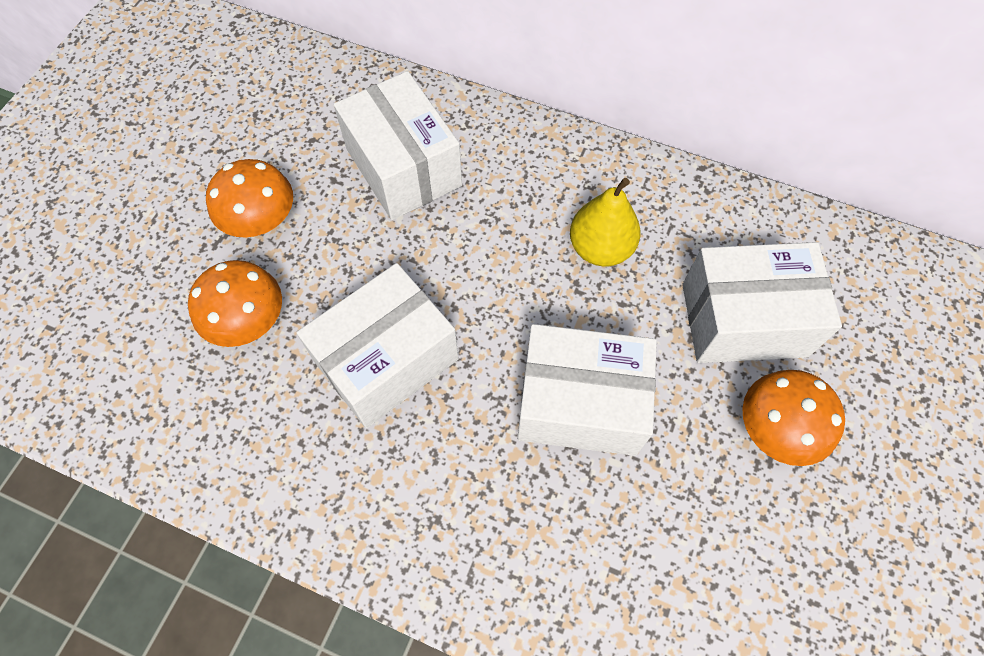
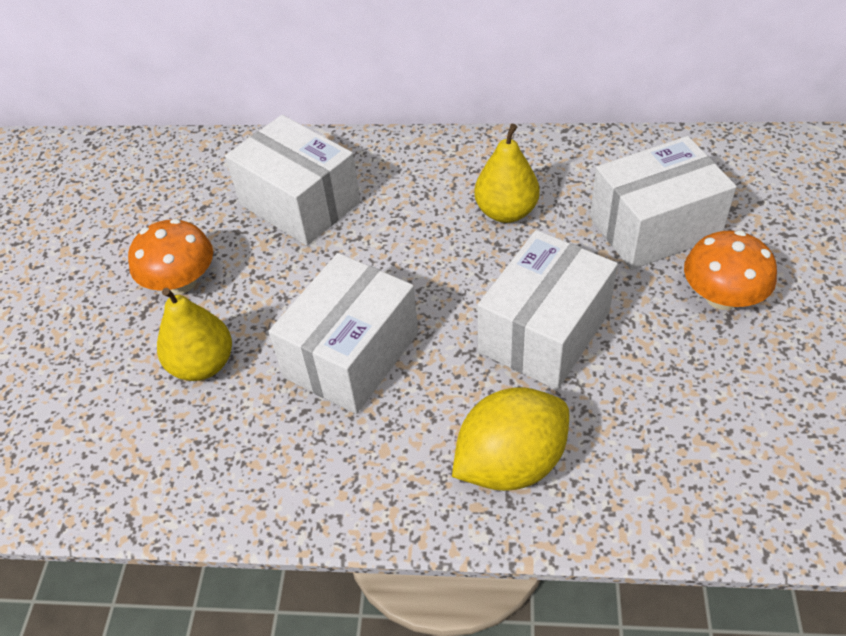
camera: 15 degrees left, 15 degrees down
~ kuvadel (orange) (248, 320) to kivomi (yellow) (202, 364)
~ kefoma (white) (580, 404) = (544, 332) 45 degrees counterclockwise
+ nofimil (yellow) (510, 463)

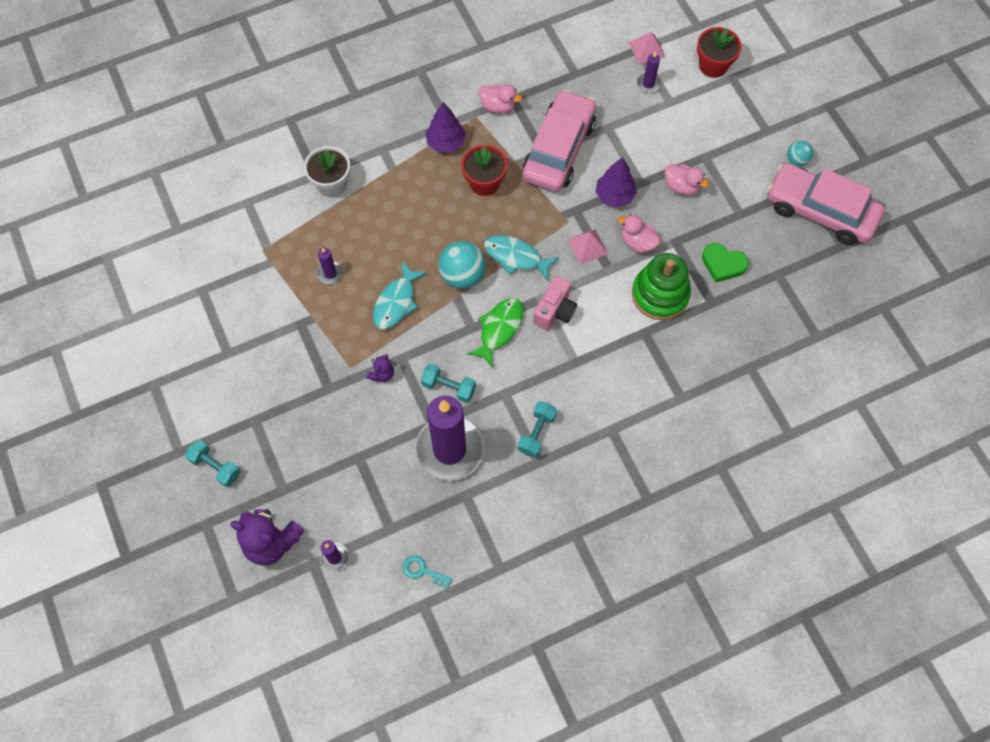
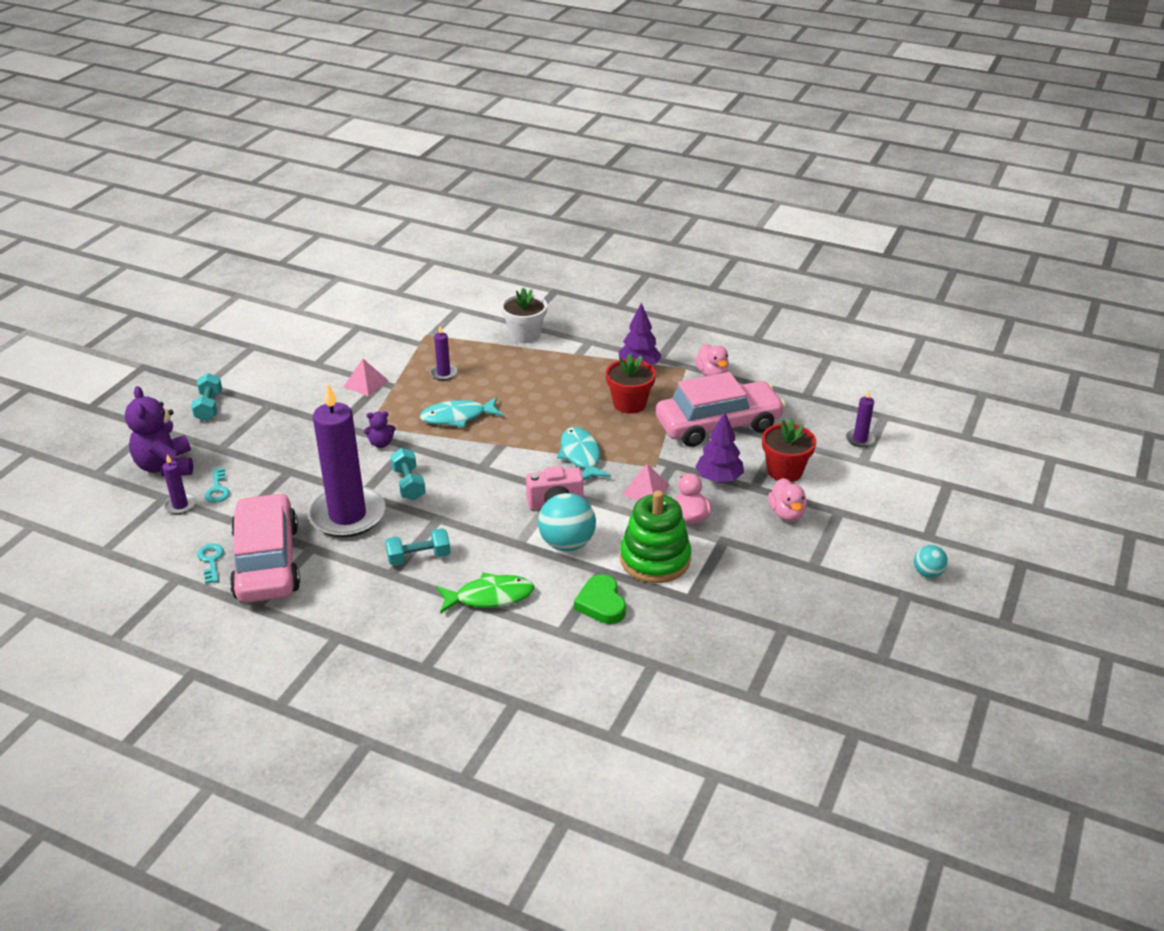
camera: 50 degrees right, 30 degrees down
~ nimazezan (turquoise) (462, 275) to (567, 543)
~ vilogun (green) (499, 329) to (490, 597)
~ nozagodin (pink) (647, 49) to (366, 383)
~ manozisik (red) (713, 66) to (785, 471)
~ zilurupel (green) (723, 264) to (601, 603)
~ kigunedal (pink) (820, 211) to (267, 562)
+ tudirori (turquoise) (217, 489)

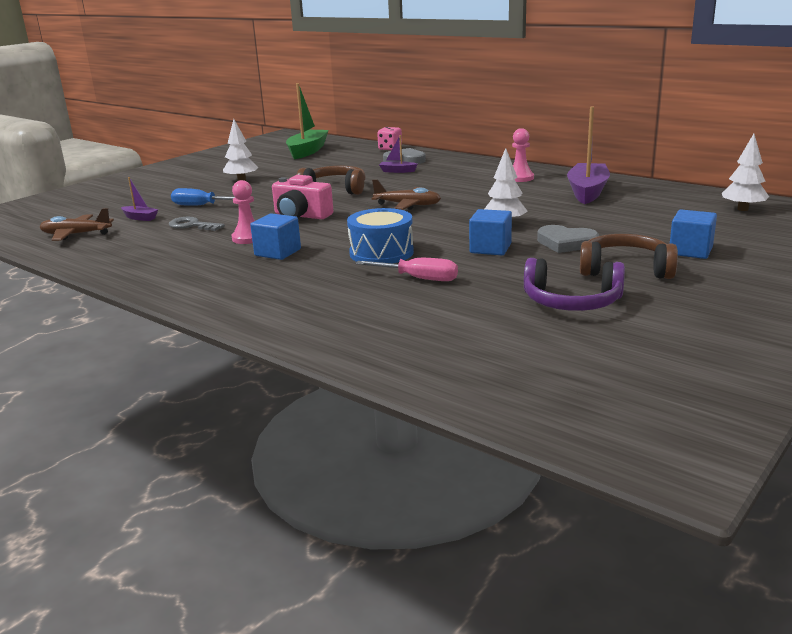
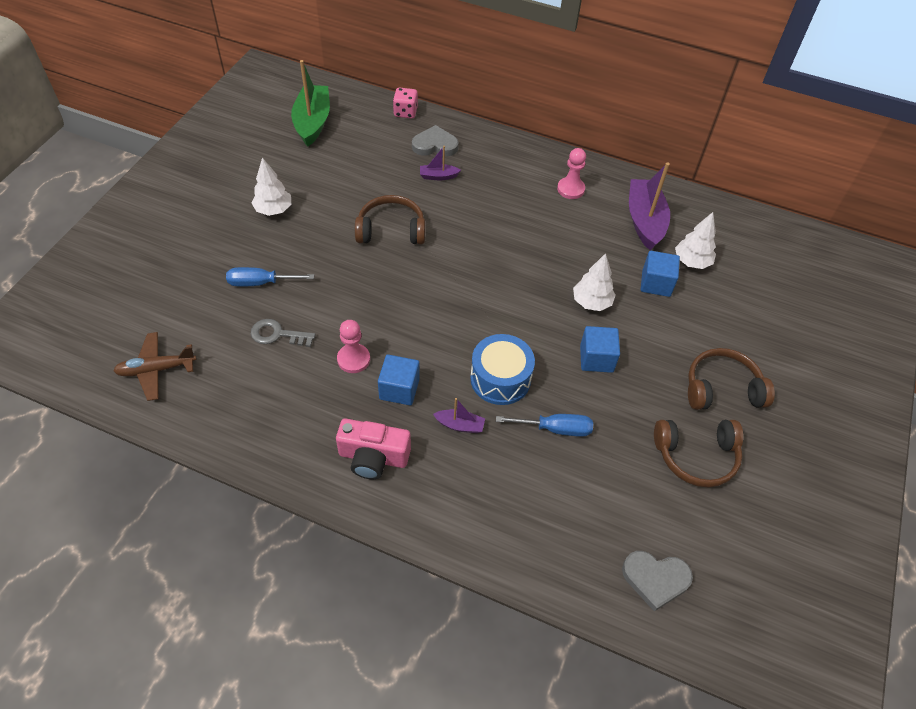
camera: 20 degrees left, 30 degrees up
~ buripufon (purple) (140, 218) to (460, 425)
~ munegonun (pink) (301, 216) to (373, 457)
~ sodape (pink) (418, 279) to sodape (blue) (555, 429)
- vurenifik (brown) (407, 205)
~ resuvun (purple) (571, 302) to resuvun (brown) (696, 456)
~ zilurupel (grey) (566, 243) to (655, 579)
~ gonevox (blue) (690, 251) to (656, 283)
~ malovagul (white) (742, 209) to (691, 262)

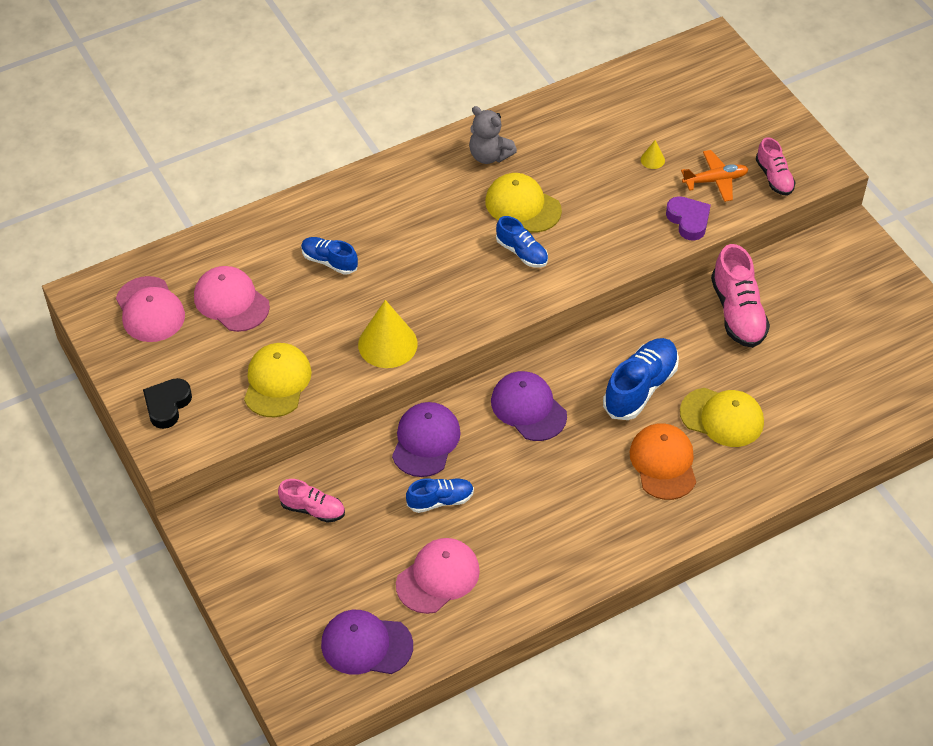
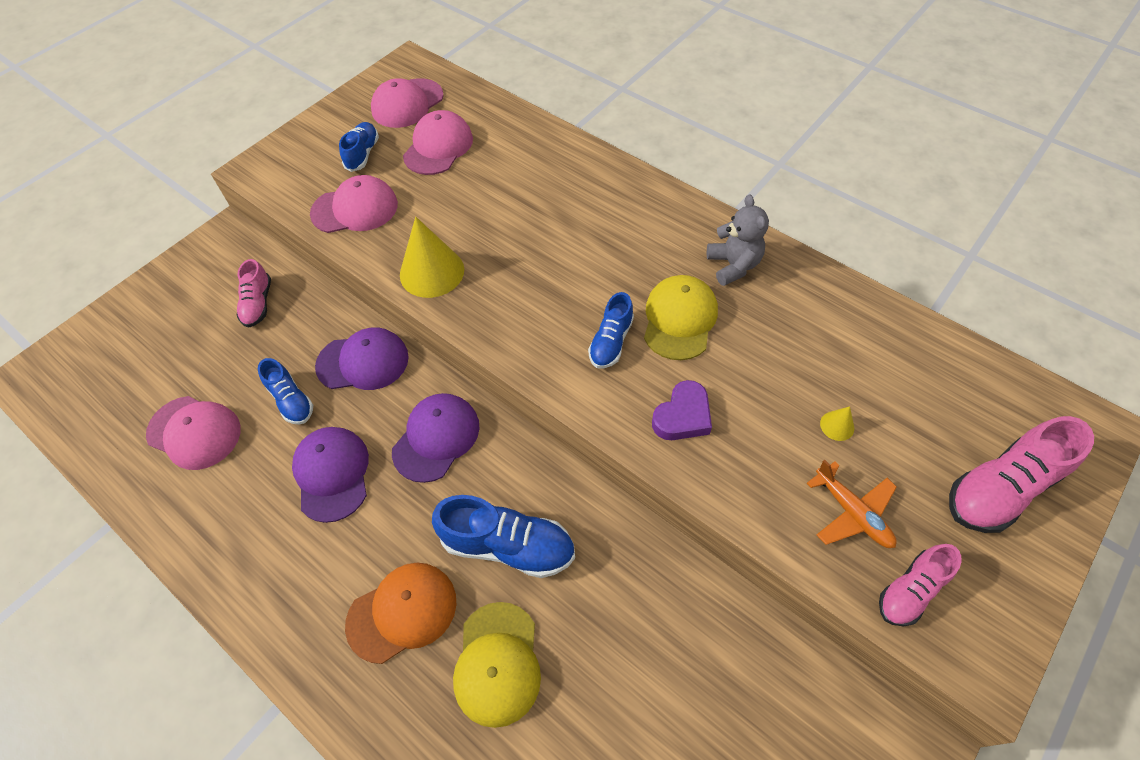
camera: 70 degrees right, 5 degrees up
- zilurupel (black) (167, 405)
~ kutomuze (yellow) (277, 382) to kutomuze (pink) (355, 209)
~ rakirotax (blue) (329, 261) to (362, 154)
~ kutomuze (purple) (366, 645) to (332, 474)
~ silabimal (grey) (489, 155) = (733, 265) 150 degrees clockwise
~ zilurupel (purple) (688, 220) to (682, 416)
~ rakirotax (pink) (737, 312) to (1000, 488)

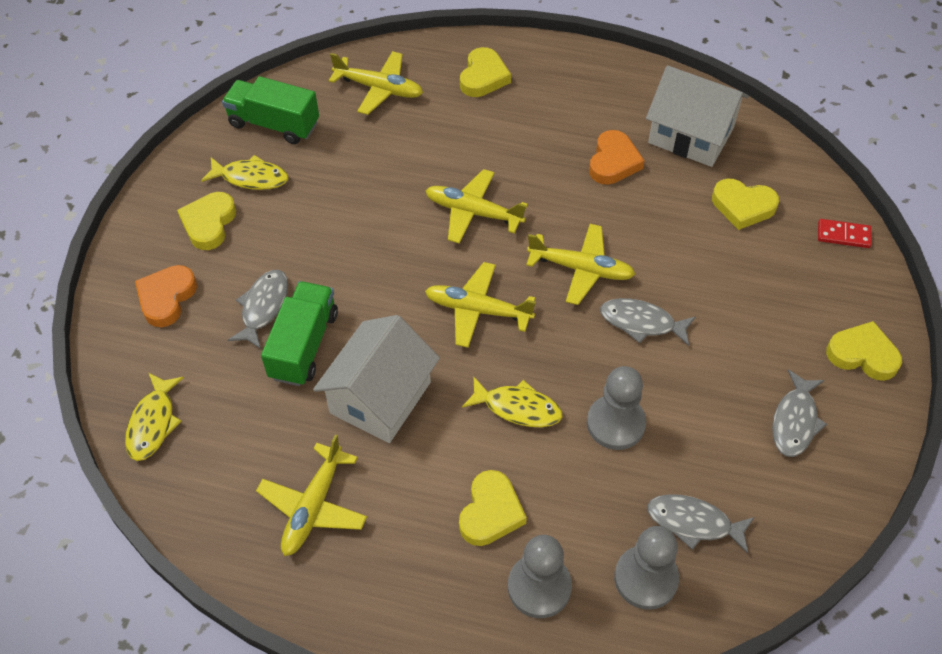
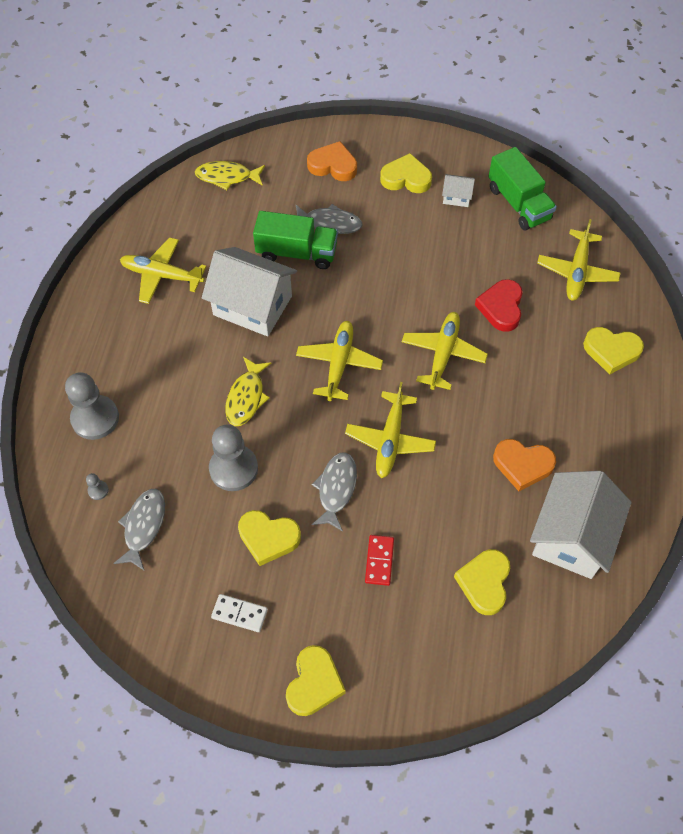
camera: 85 degrees right, 5 degrees up
~ vilogun (yellow) (251, 178) to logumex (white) (456, 197)
~ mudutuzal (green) (274, 124) = (518, 203) 135 degrees clockwise
~ zilurupel (yellow) (490, 512) to (268, 538)
~ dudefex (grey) (646, 578) = (98, 490) x0.41
~ vilogun (grey) (794, 421) to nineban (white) (239, 613)
~ nineban (red) (843, 235) to (379, 561)
+ zilurupel (red) (501, 308)

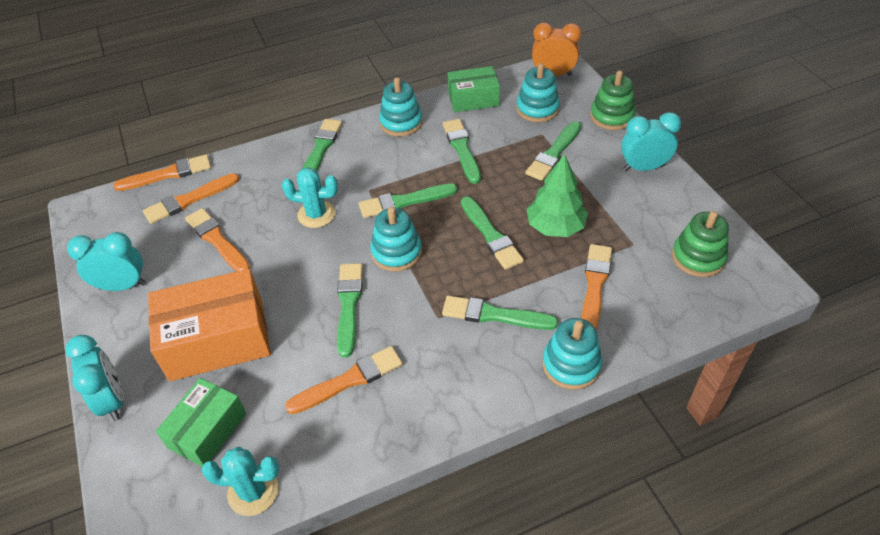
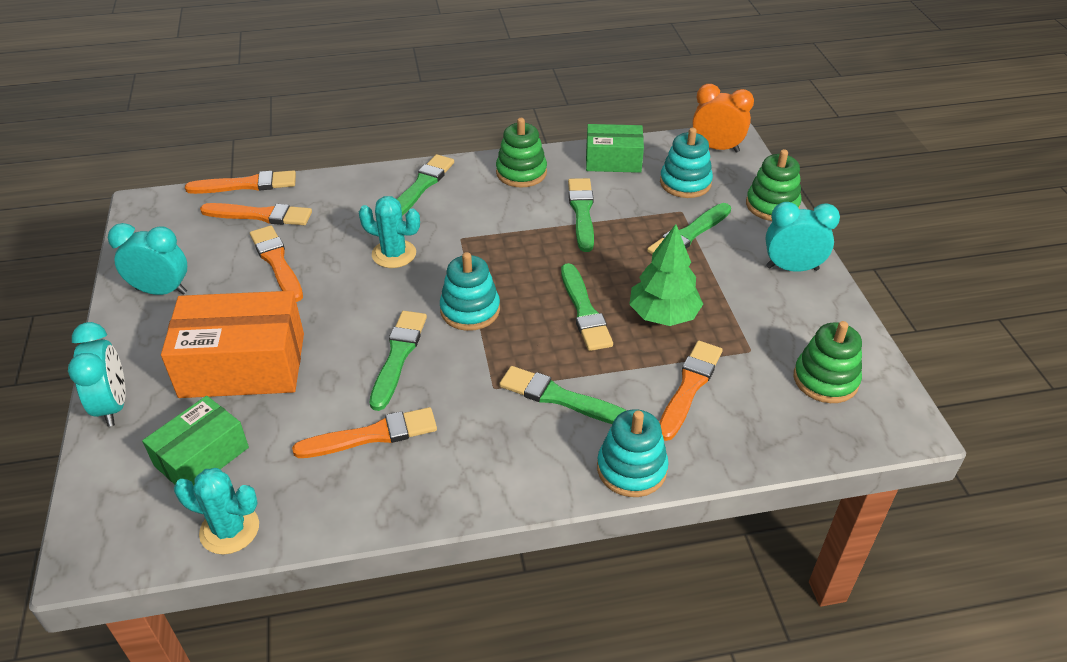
camera: 10 degrees right, 5 degrees down
~ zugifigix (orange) (189, 200) = (261, 215) 150 degrees counterclockwise
- zugifigix (green) (404, 202)
~ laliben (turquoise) (401, 123) to laliben (green) (521, 173)

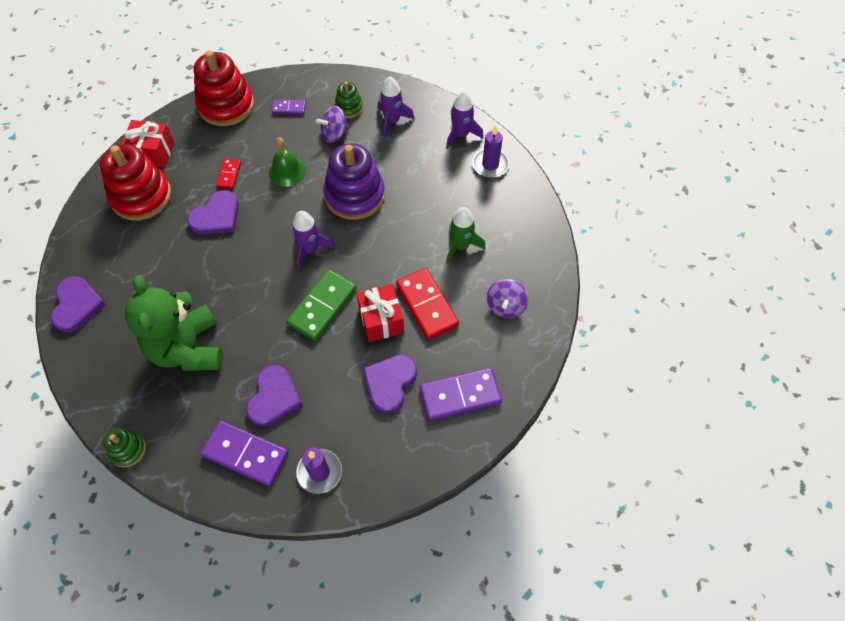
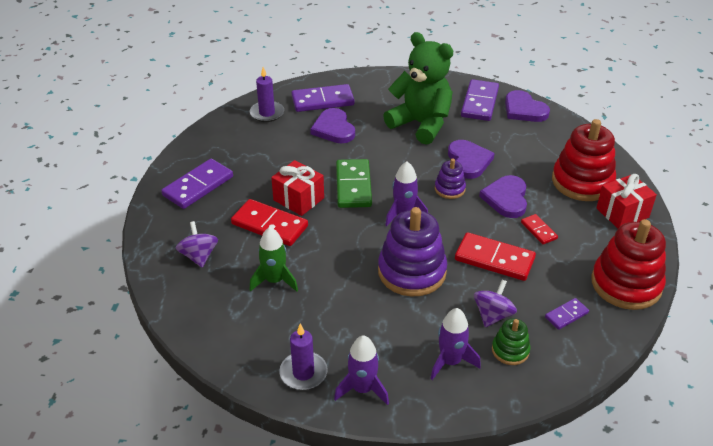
camera: 145 degrees right, 20 degrees down
- laliben (green) (128, 450)
~ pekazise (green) (287, 171) to nineban (red) (494, 259)
~ zilurupel (purple) (390, 383) to (468, 161)
+ laliben (purple) (449, 189)
+ nineban (purple) (480, 103)

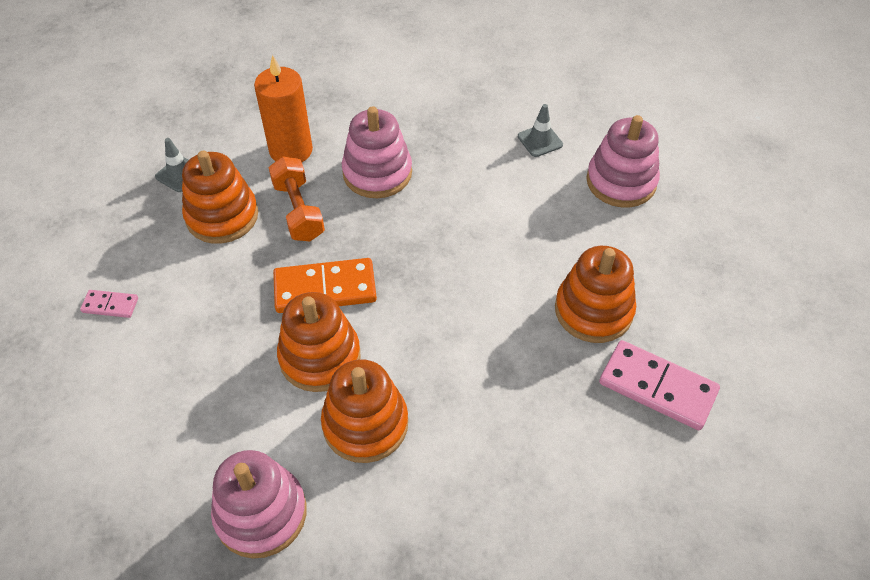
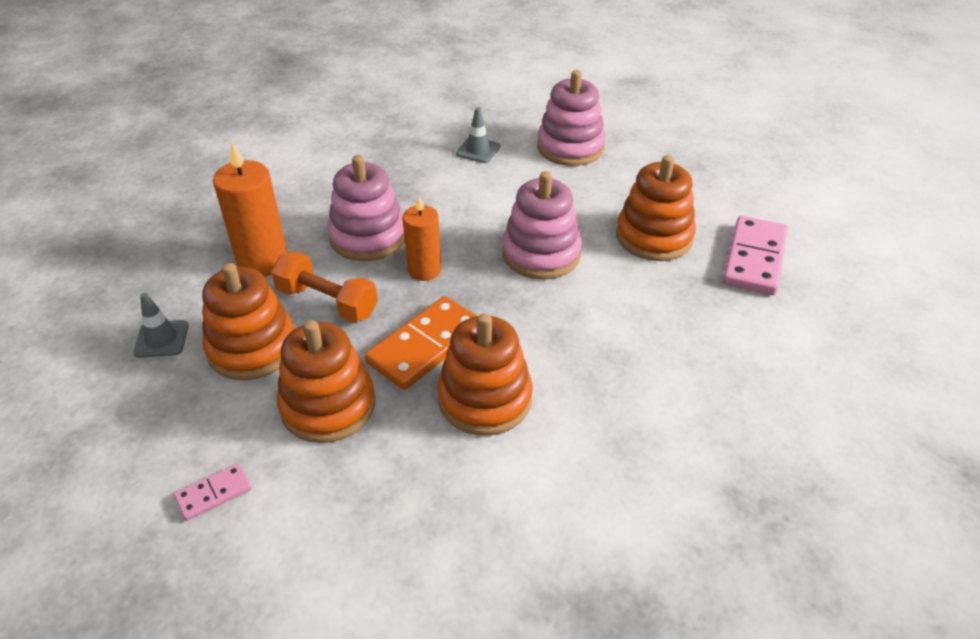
camera: 40 degrees left, 10 degrees down
~ laliben (pink) (261, 513) to (541, 254)
~ laliben (orange) (365, 424) to (328, 406)
~ nineban (pink) (657, 387) = (754, 259) 60 degrees counterclockwise
+ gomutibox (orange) (424, 270)

